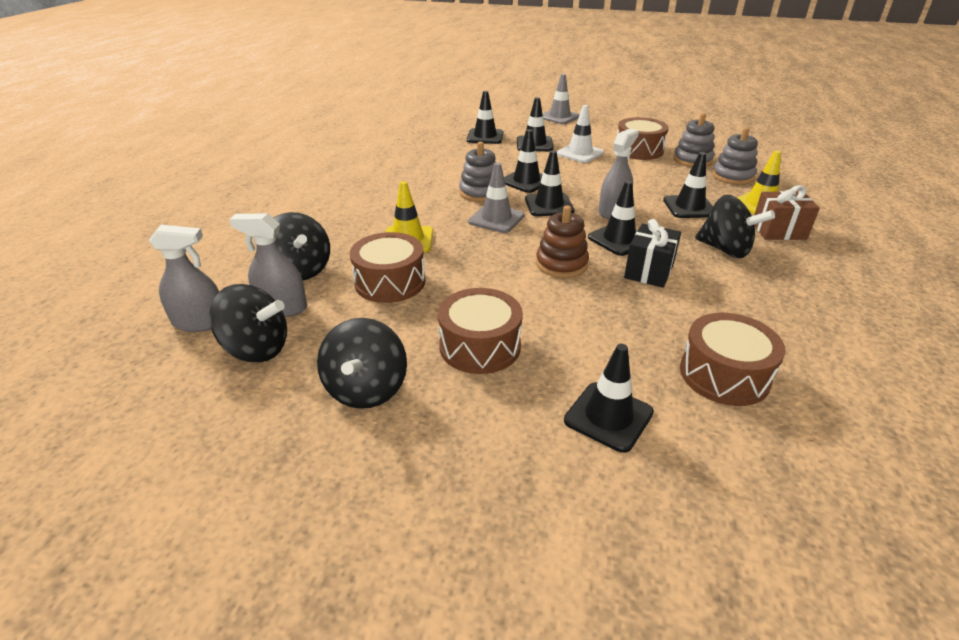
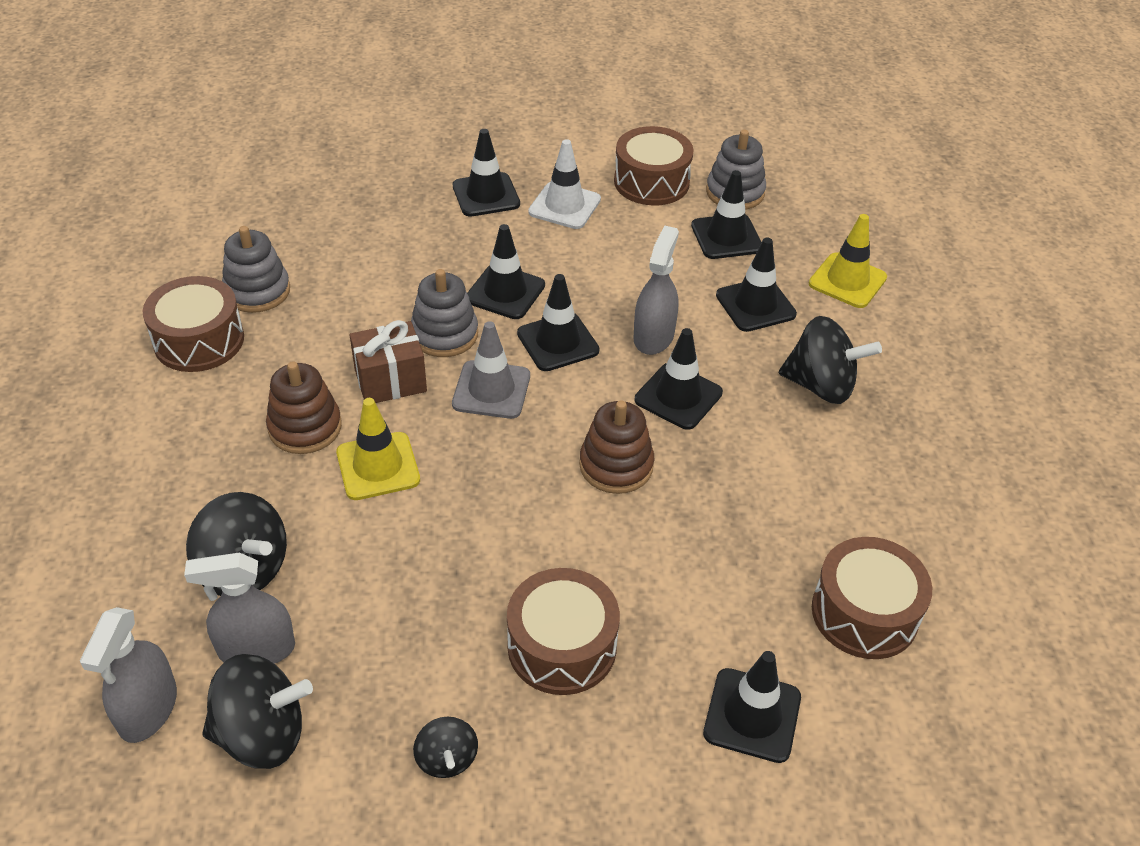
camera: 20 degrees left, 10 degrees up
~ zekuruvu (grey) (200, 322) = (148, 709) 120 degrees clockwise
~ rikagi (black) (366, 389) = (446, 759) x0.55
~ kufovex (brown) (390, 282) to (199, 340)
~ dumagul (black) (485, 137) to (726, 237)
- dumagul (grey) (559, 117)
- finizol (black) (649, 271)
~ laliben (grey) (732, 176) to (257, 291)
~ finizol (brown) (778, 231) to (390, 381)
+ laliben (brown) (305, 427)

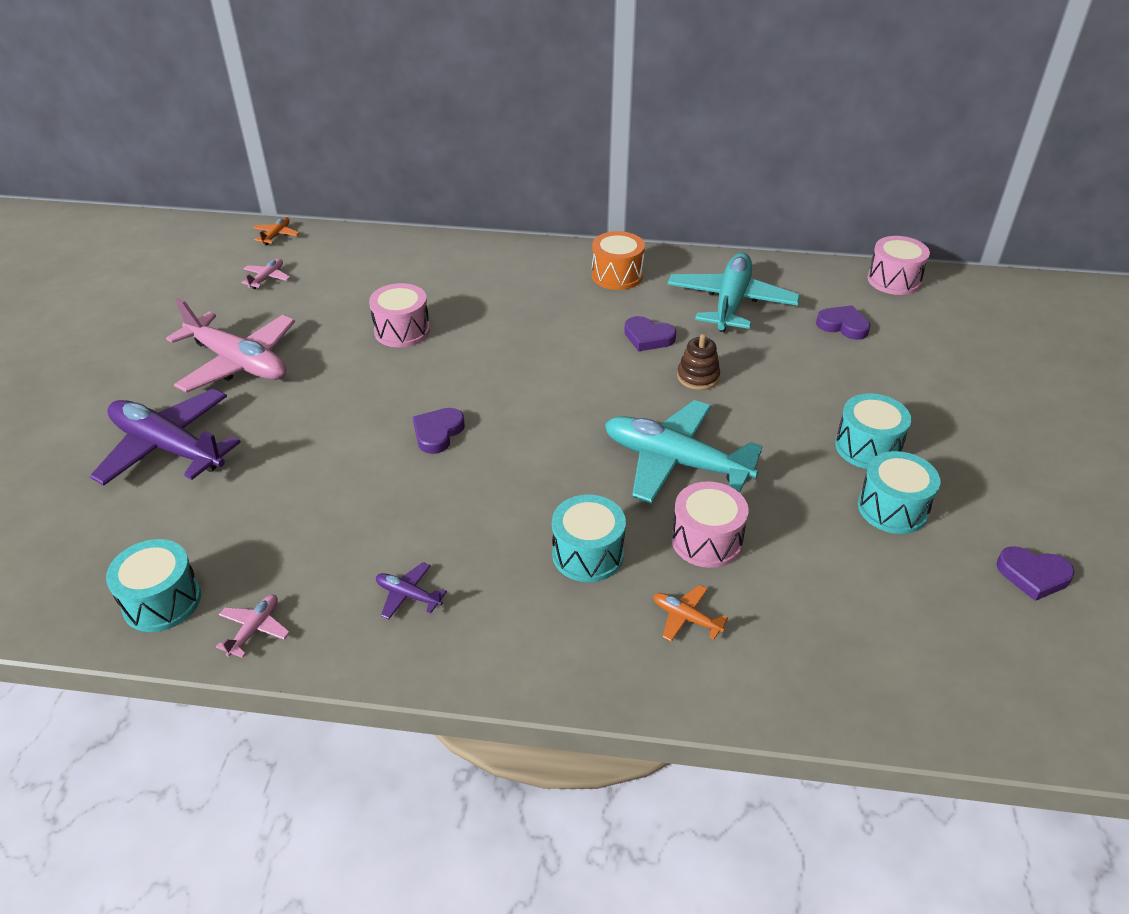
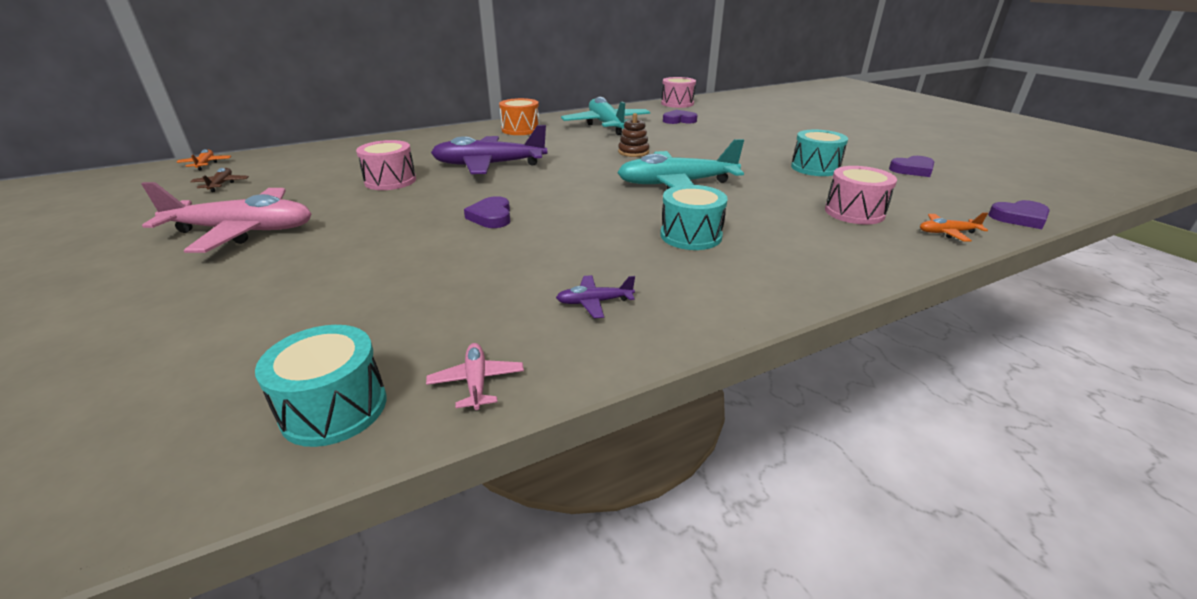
camera: 35 degrees left, 10 degrees down
~ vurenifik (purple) (168, 447) to (489, 165)
~ vurenifik (pink) (267, 278) to vurenifik (brown) (221, 184)
~ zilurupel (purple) (648, 337) to (1019, 218)
~ vurenifik (orange) (686, 618) to (947, 233)
~ kufovex (pink) (706, 540) to (854, 212)
- kufovex (turquoise) (867, 447)

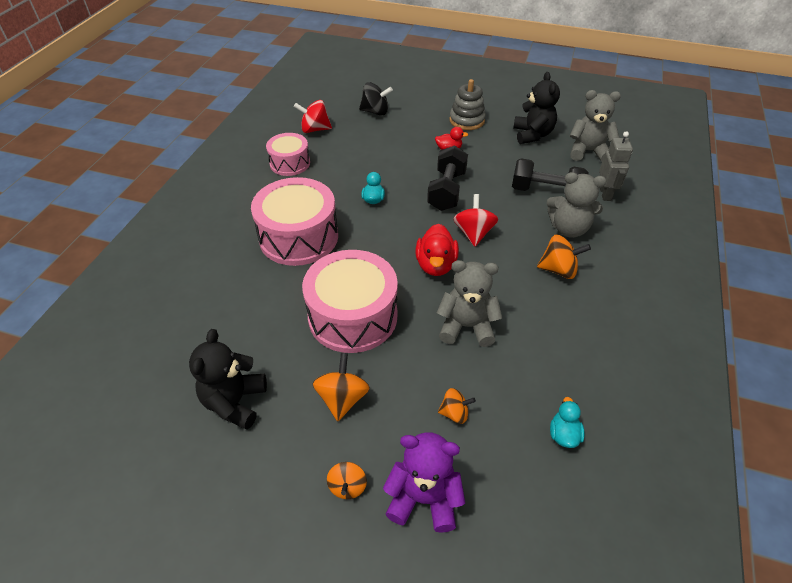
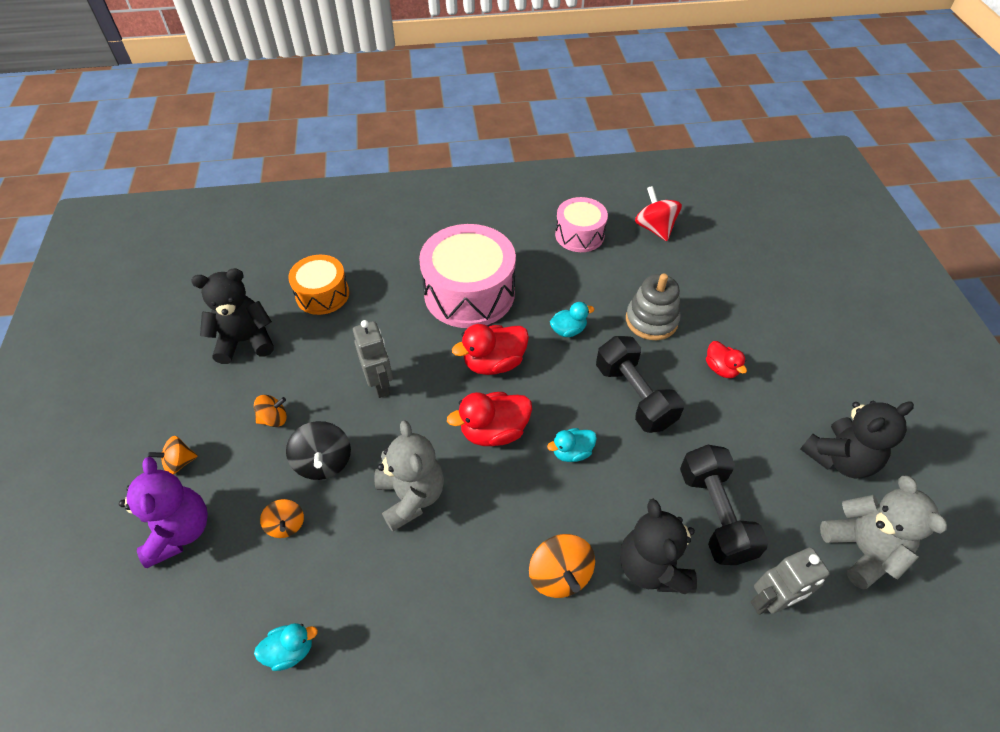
camera: 65 degrees right, 5 degrees up
~ kufovex (pink) (353, 316) to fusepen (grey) (380, 384)
~ rikagi (orange) (342, 398) = (274, 419) x0.63
~ rikagi (black) (375, 112) to (324, 462)
~ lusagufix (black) (446, 191) = (634, 396) 75 degrees clockwise
~ laliben (grey) (467, 120) to (651, 320)
~ rikagi (red) (473, 233) to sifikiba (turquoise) (572, 452)
~ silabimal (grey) (568, 229) to silabimal (black) (652, 567)
+ kufovex (orange) (322, 294)
+ sifikiba (red) (494, 363)

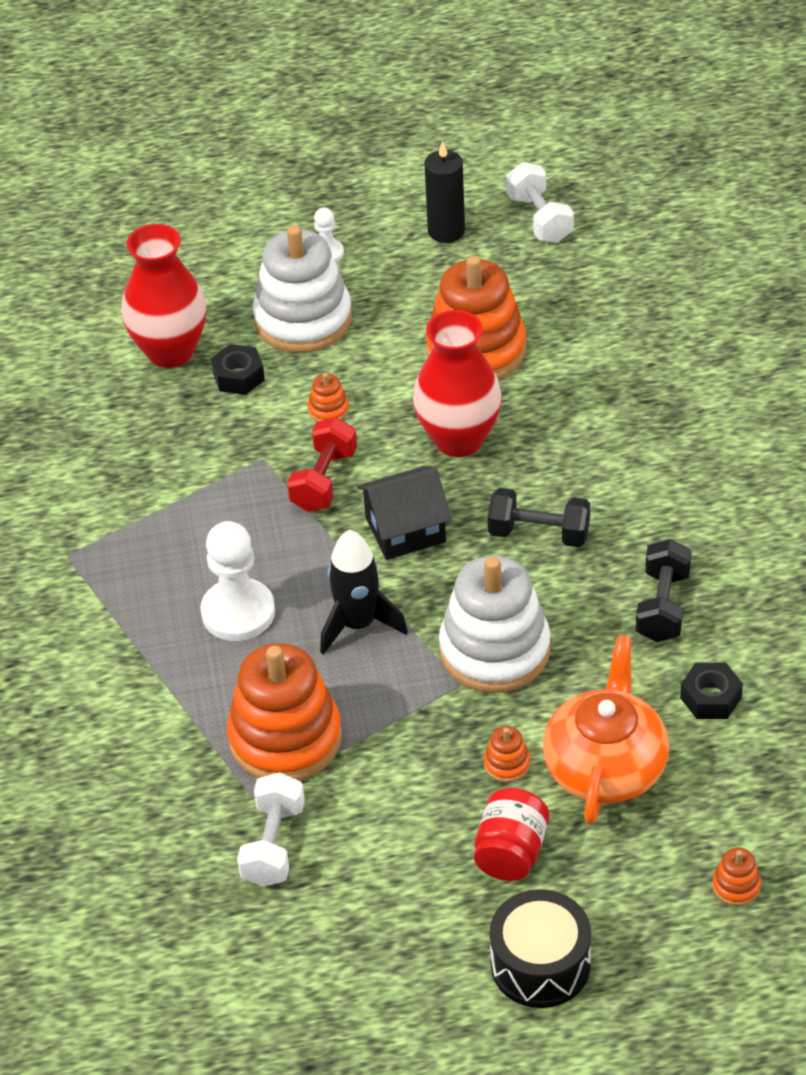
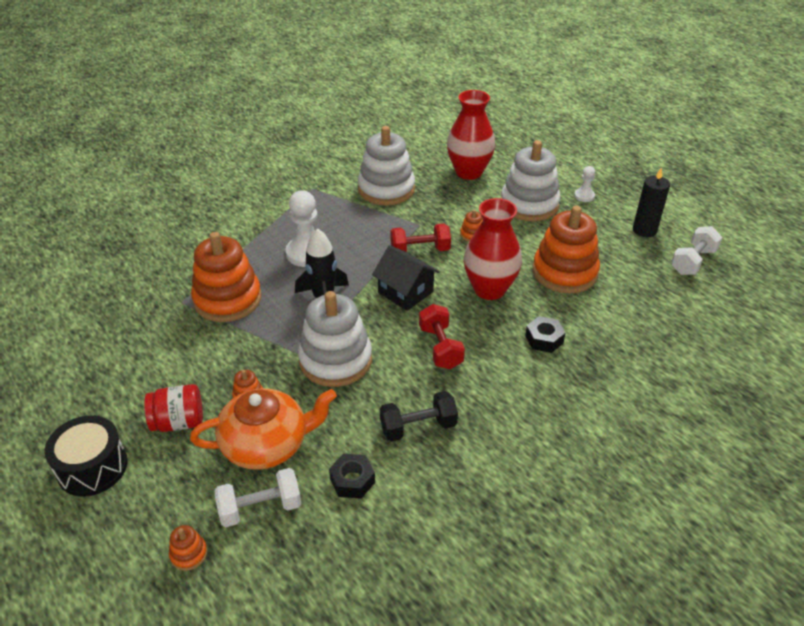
camera: 60 degrees right, 5 degrees down
~ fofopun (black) (238, 376) to (544, 339)
~ lusagufix (white) (273, 844) to (260, 508)
~ lusagufix (black) (539, 533) to lusagufix (red) (440, 347)
+ laliben (white) (386, 189)

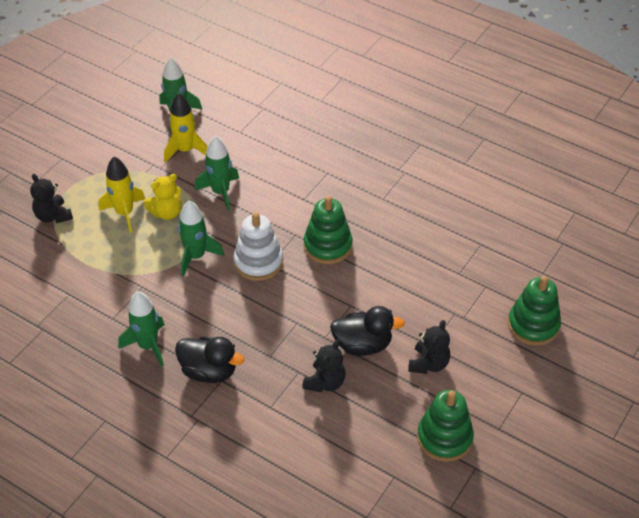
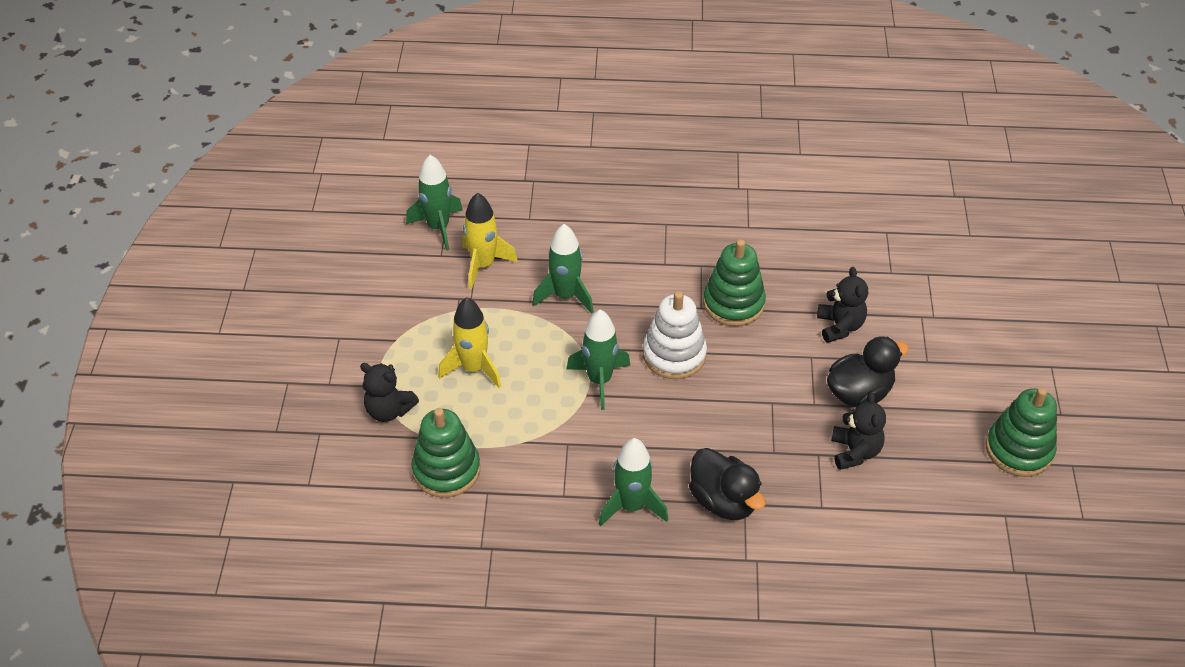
camera: 30 degrees left, 0 degrees up
- silabimal (yellow) (166, 212)
~ sifikiba (black) (209, 371) = (723, 501) 60 degrees clockwise
~ silabimal (black) (428, 364) to (840, 326)
~ laliben (green) (533, 325) to (446, 470)

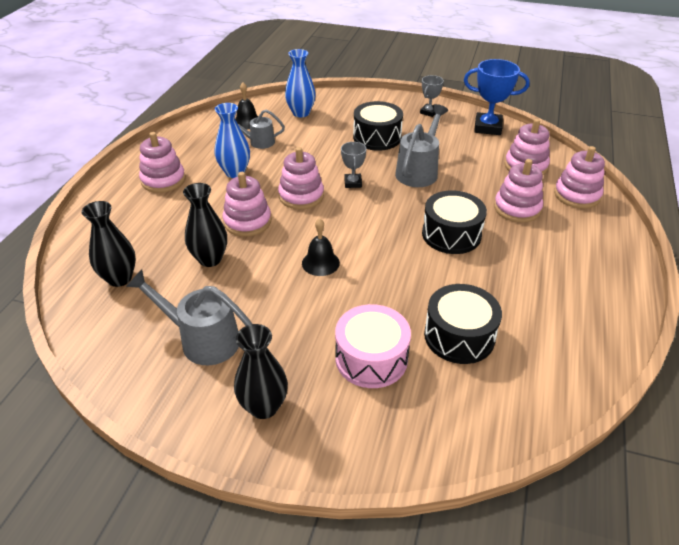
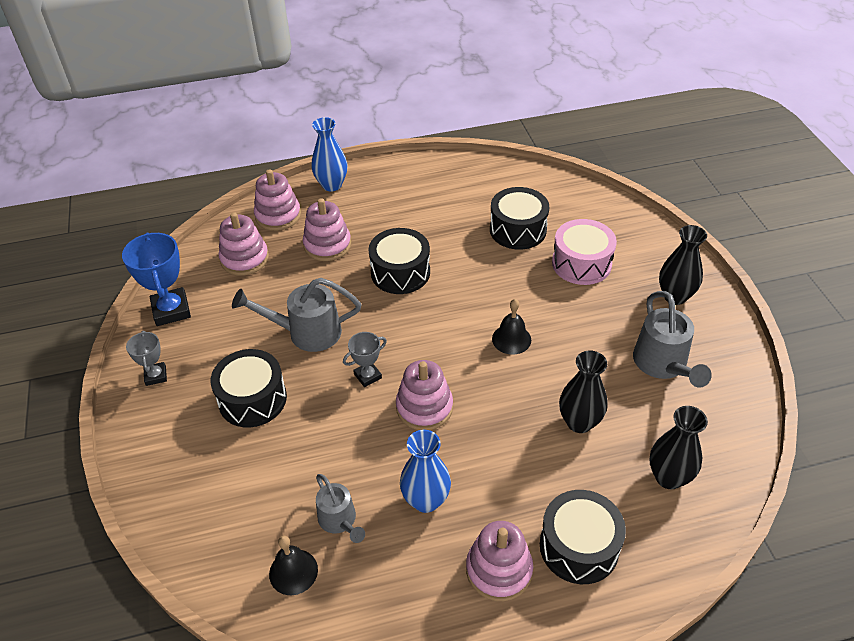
camera: 120 degrees left, 5 degrees up
- laliben (pink) (247, 222)
~ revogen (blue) (301, 113) to (332, 185)
~ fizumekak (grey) (429, 112) = (156, 376) 75 degrees clockwise
+ kufovex (black) (579, 547)

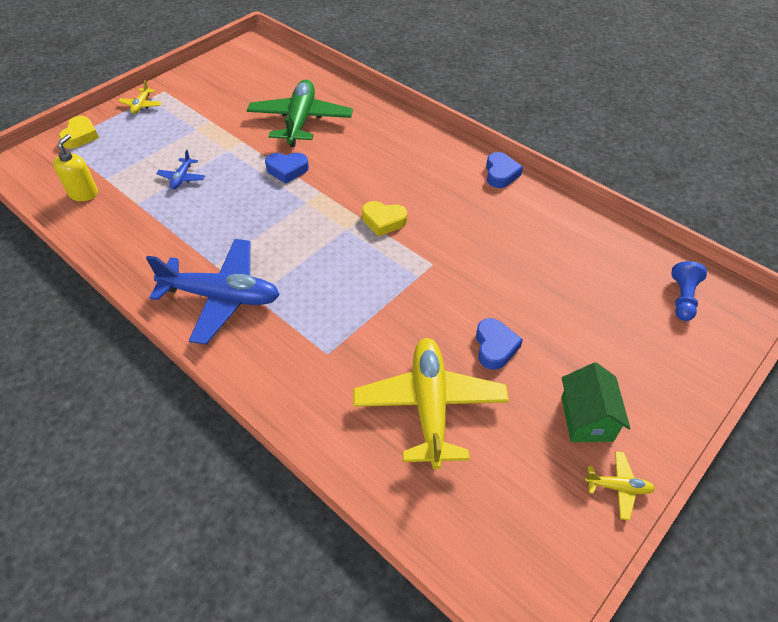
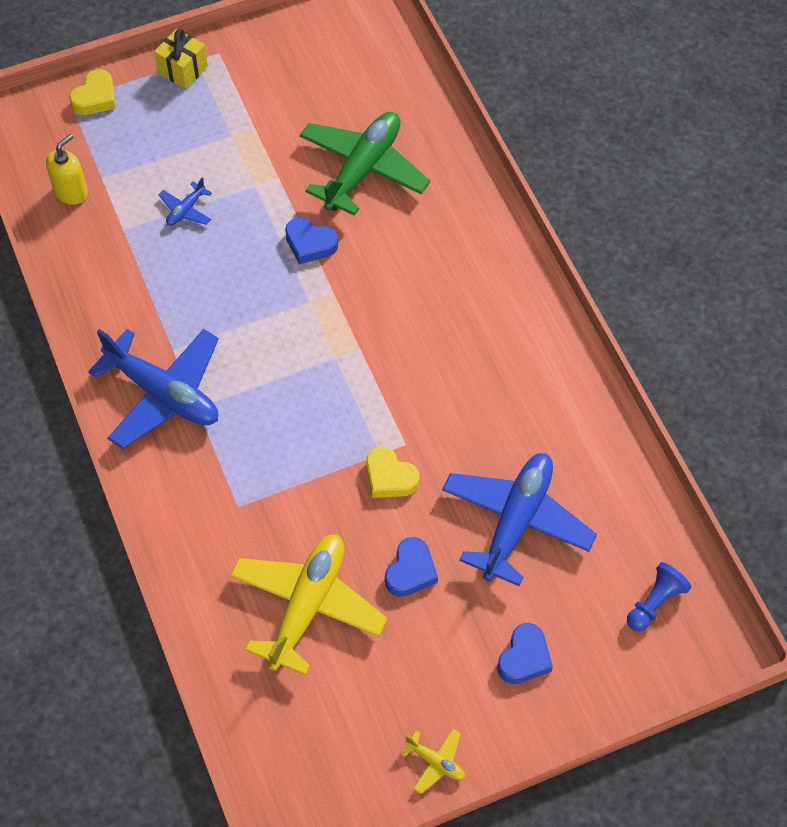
camera: 25 degrees right, 10 degrees up
~ vurenifik (yellow) (141, 105) to finizol (yellow) (183, 70)
~ zilurupel (yellow) (383, 221) to (389, 477)
~ zilurupel (blue) (500, 174) to (524, 658)
- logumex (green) (586, 418)
+ vurenifik (blue) (516, 521)

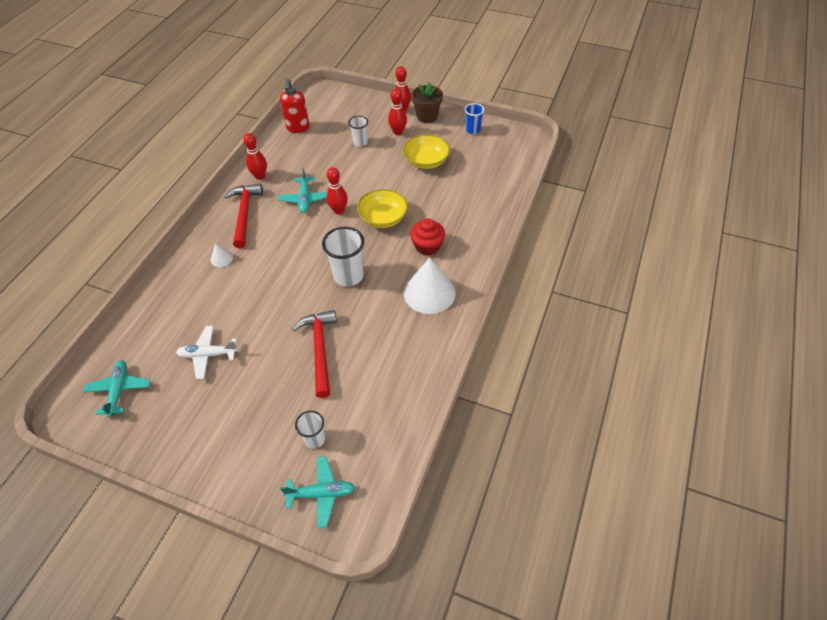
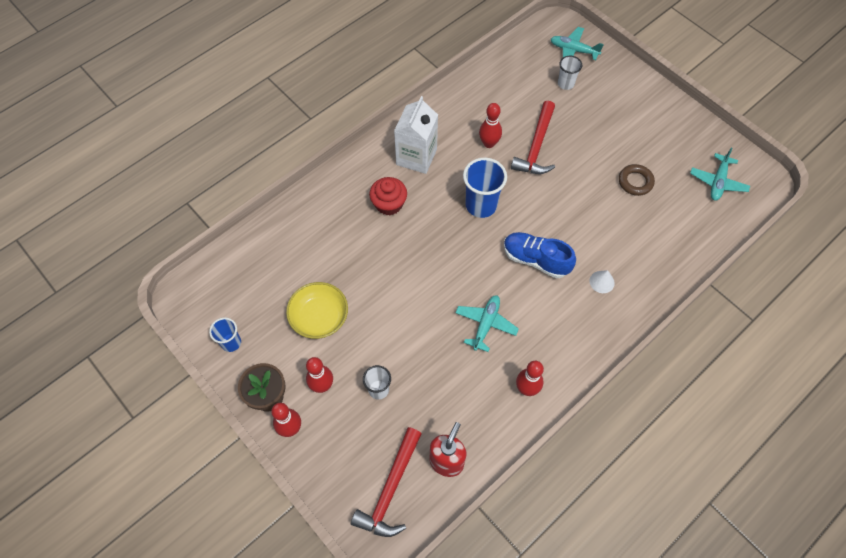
camera: 155 degrees left, 10 degrees up
~ vurenifik (white) (208, 355) to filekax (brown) (635, 182)
~ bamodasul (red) (244, 214) to (390, 490)
~ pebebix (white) (348, 276) to pebebix (blue) (481, 205)
~ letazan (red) (339, 210) to (489, 143)
- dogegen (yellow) (383, 218)
~ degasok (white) (429, 292) to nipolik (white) (416, 157)
+ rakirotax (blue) (535, 260)

